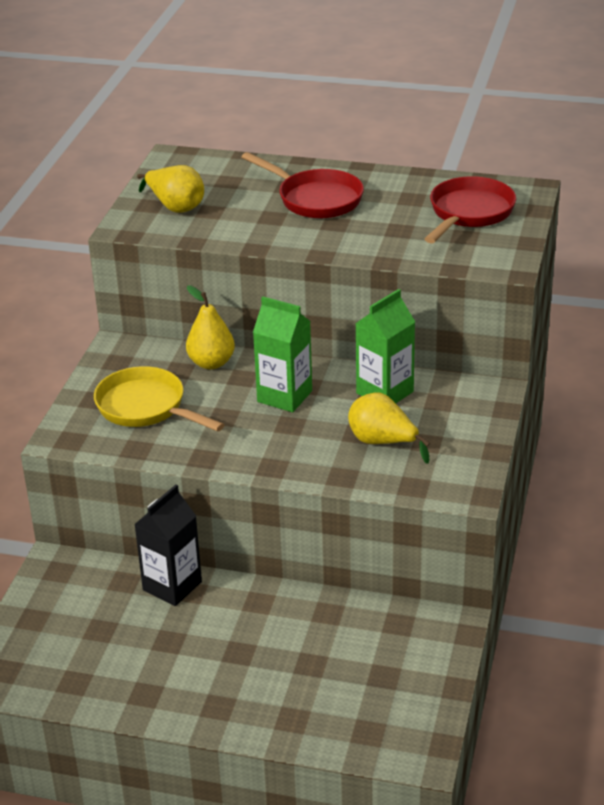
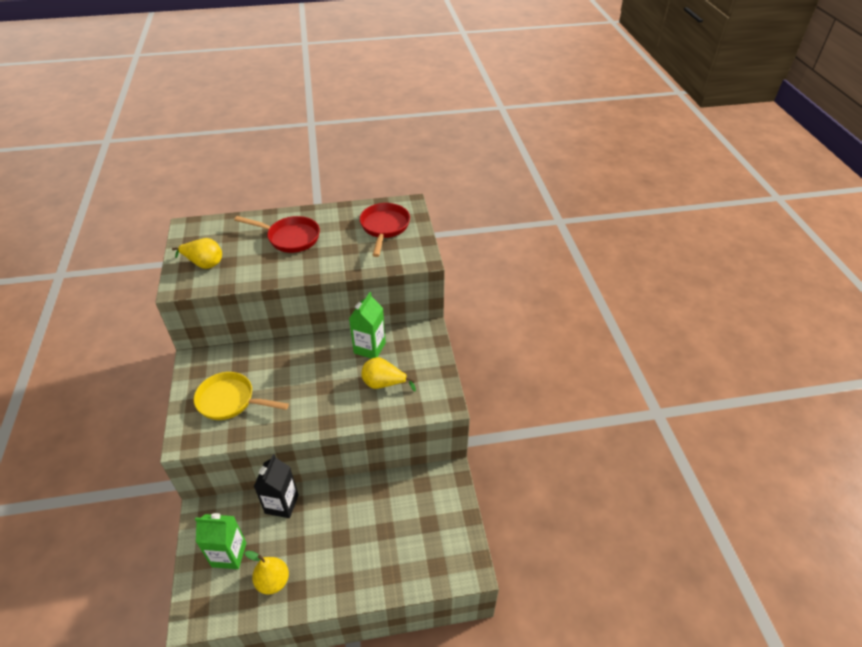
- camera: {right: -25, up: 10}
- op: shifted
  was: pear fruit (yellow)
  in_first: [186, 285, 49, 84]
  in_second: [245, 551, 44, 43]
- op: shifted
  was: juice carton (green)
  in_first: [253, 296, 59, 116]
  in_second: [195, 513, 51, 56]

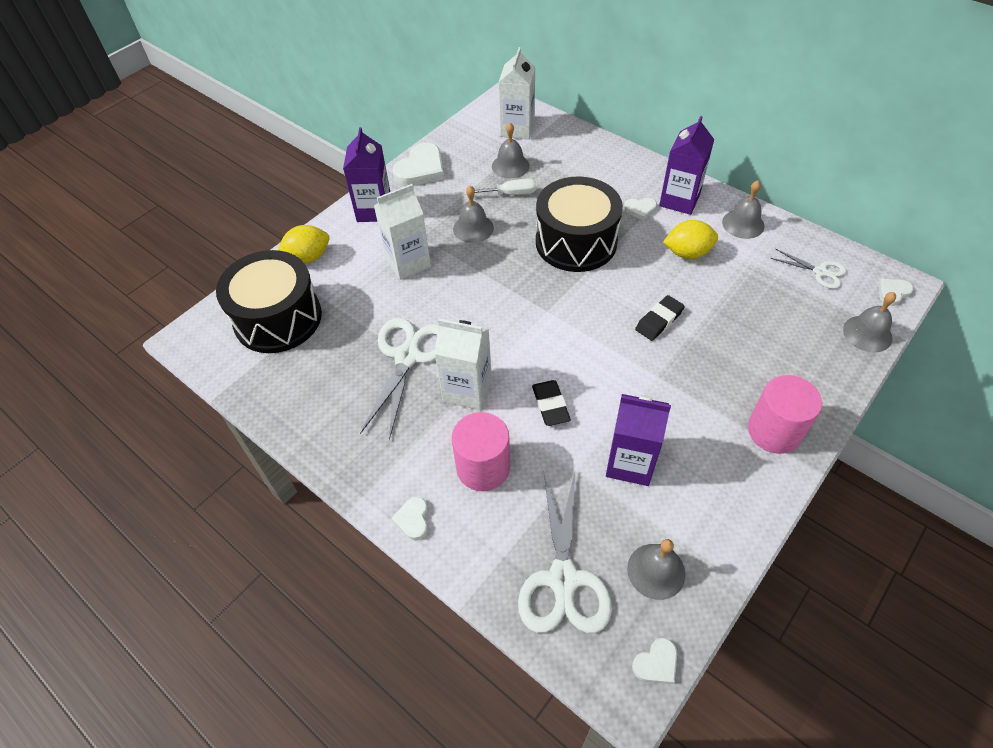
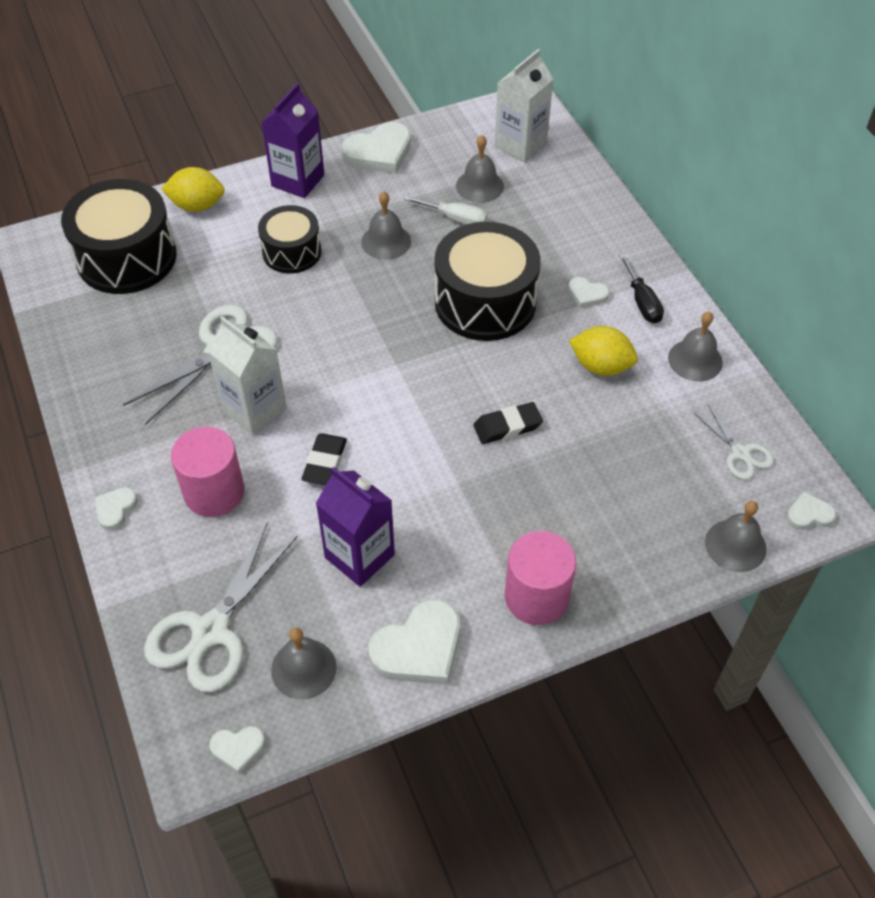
- camera: {right: 25, up: 0}
- op: new
  now: heart shape (pure white)
  in_second: [369, 599, 91, 86]
- op: swapped
  was: juice carton (pure white)
  now: snare drum (black)
  in_first: [374, 184, 57, 96]
  in_second: [258, 205, 63, 69]
- op: swapped
  was: juice carton (violet)
  now: hand screwdriver (black)
  in_first: [659, 116, 55, 99]
  in_second: [619, 254, 45, 69]

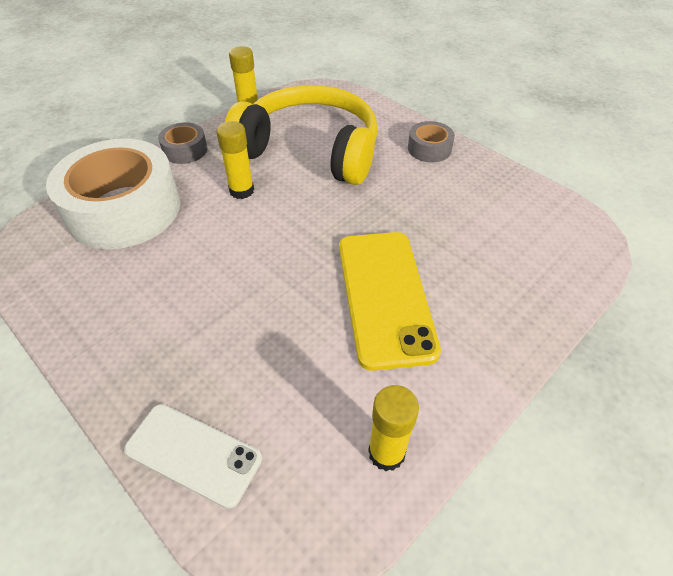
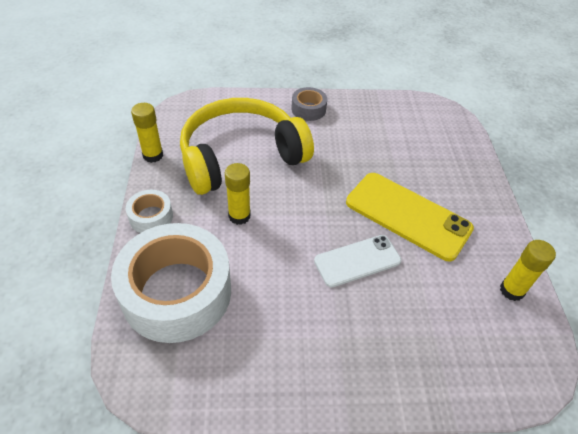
- camera: {right: -50, up: 0}
- op: shifted
  was: mobile phone (pure white)
  in_first: [124, 404, 138, 105]
  in_second: [314, 235, 87, 53]
- op: repainted
  was: tape (gray)
  now: tape (pure white)
  in_first: [158, 122, 49, 42]
  in_second: [126, 190, 47, 43]

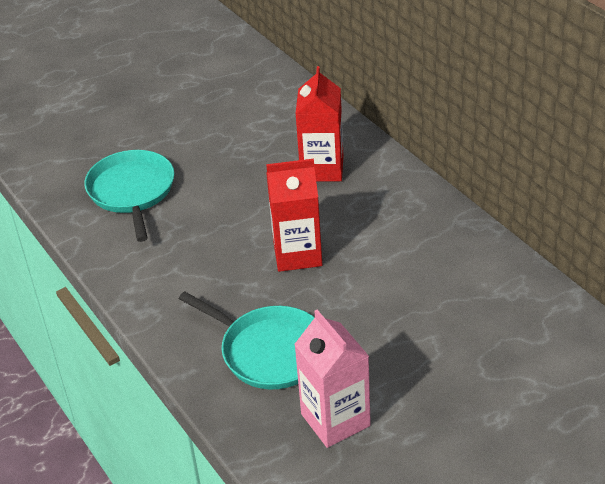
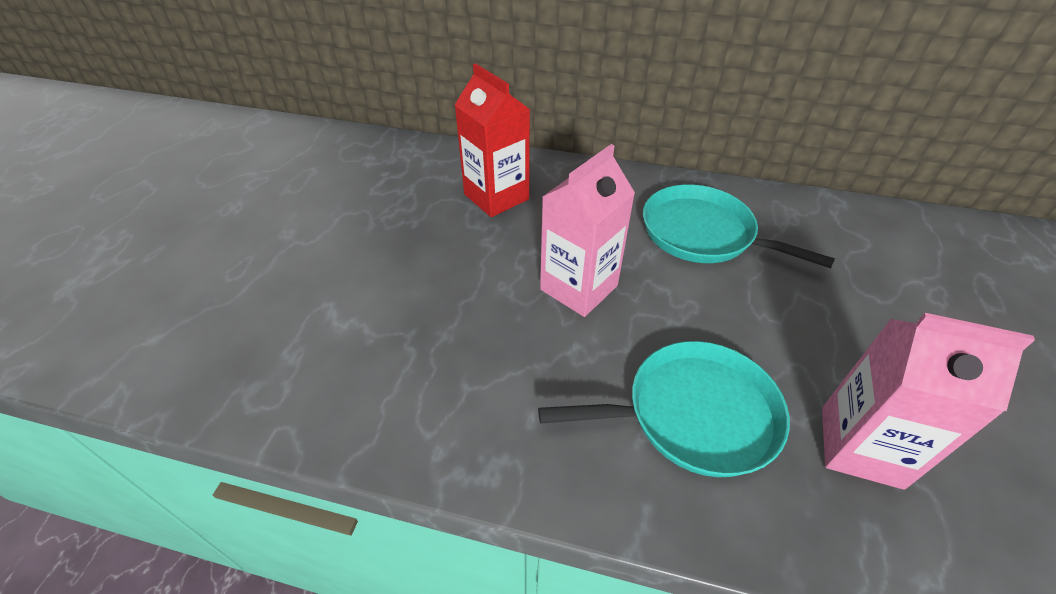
- camera: {right: -45, up: 5}
- op: shifted
  was: pan (aqua)
  in_first: [84, 150, 90, 92]
  in_second: [643, 185, 192, 83]
- op: repainted
  was: juice carton (crimson)
  now: juice carton (rose-pink)
  in_first: [266, 159, 56, 113]
  in_second: [540, 144, 95, 173]

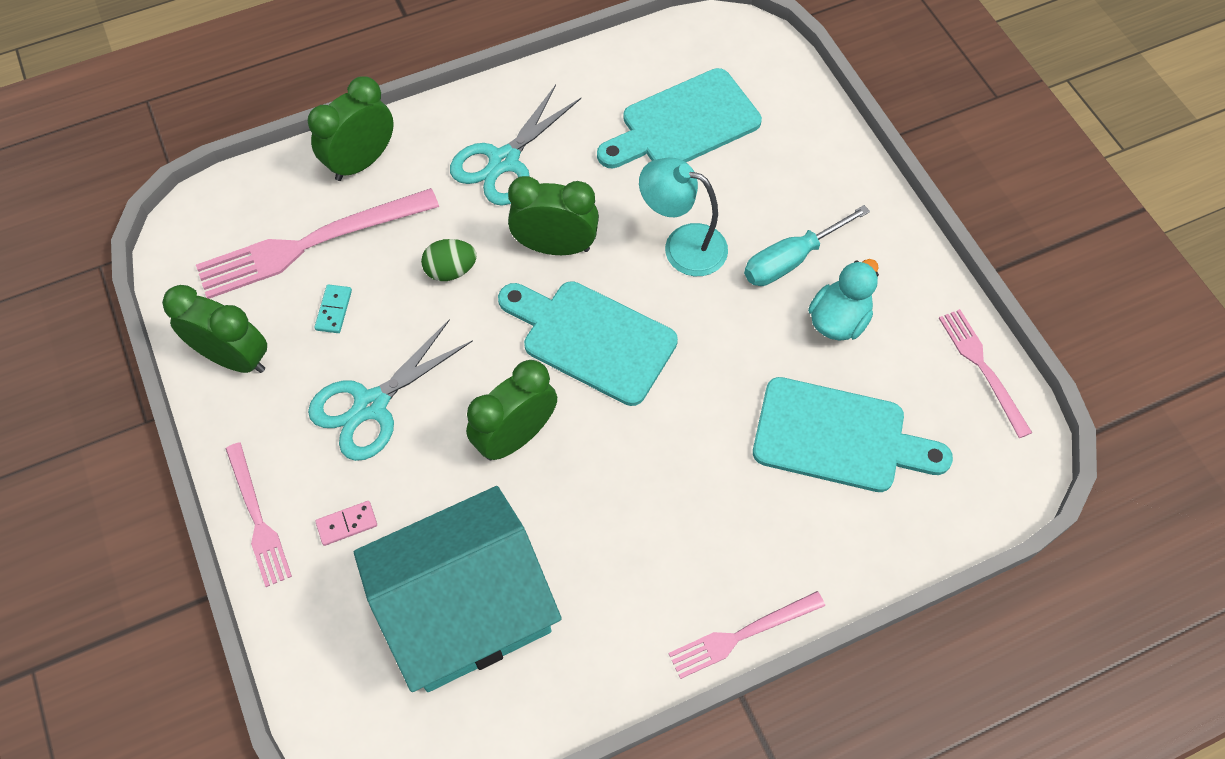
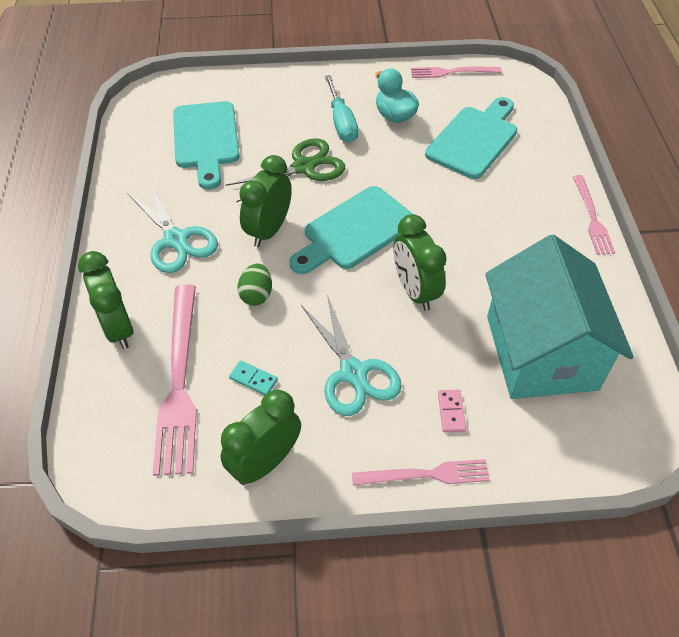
- camera: {right: -70, up: -10}
- op: swapped
  was: lamp (aqua)
  now: shears (green)
  in_first: [639, 157, 89, 119]
  in_second: [226, 138, 119, 64]

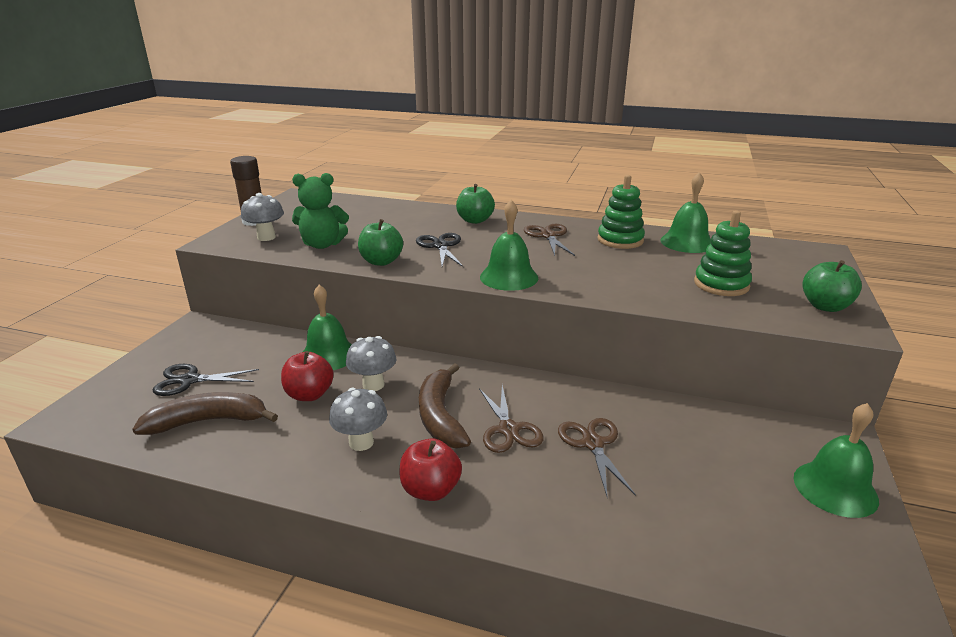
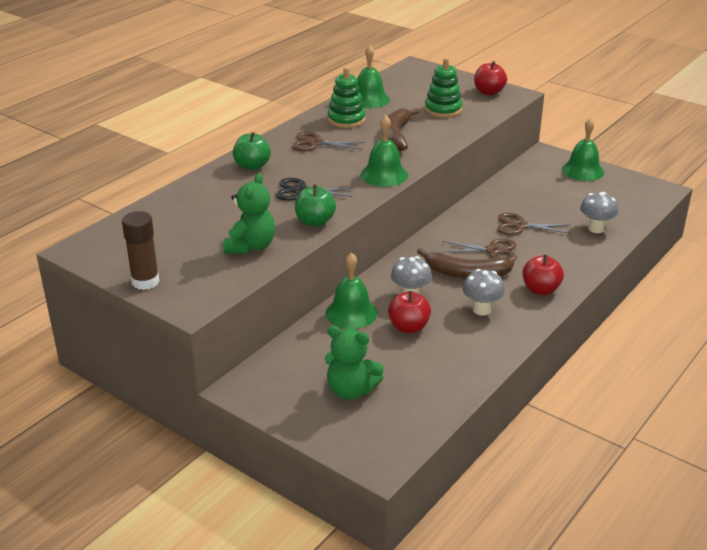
- camera: {right: -70, up: 5}
- op: shifted
  was: banana (brown)
  in_first: [132, 392, 146, 43]
  in_second: [382, 108, 38, 44]
- op: shifted
  was: fungus (gray)
  in_first: [241, 193, 43, 48]
  in_second: [580, 192, 38, 41]
- op: swapped
  was: shears (black)
  now: stuffed bear (green)
  in_first: [153, 364, 106, 32]
  in_second: [325, 326, 59, 74]
- op: repainted
  was: apple (green)
  now: apple (crimson)
  in_first: [803, 260, 59, 52]
  in_second: [474, 61, 33, 34]

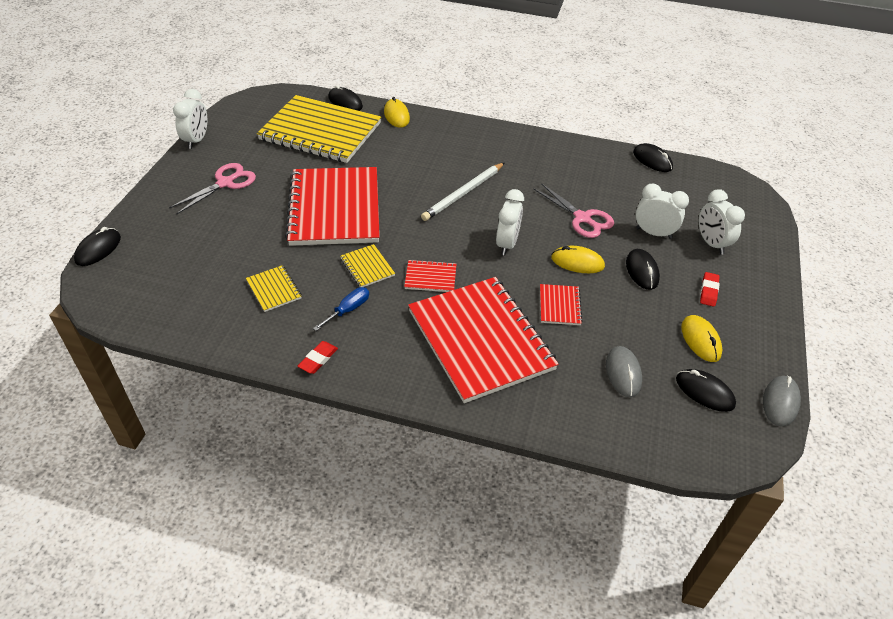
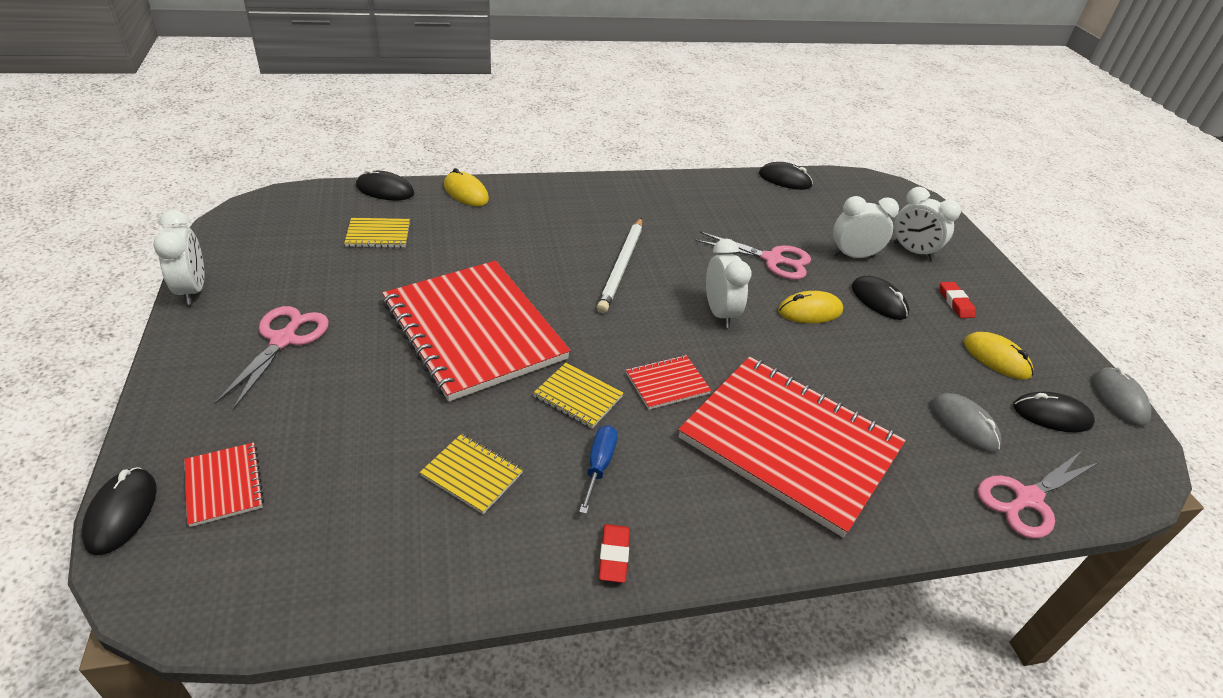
- camera: {right: -30, up: -5}
- op: new
  now: shears (rose-pink)
  in_second: [977, 451, 122, 88]
- op: shifted
  was: exercise book (crimson)
  in_first: [540, 284, 42, 41]
  in_second: [184, 442, 80, 85]
- op: scaled
  was: exercise book (yellow)
  in_first: [257, 95, 124, 68]
  in_second: [344, 218, 66, 30]
  ratio: 0.41

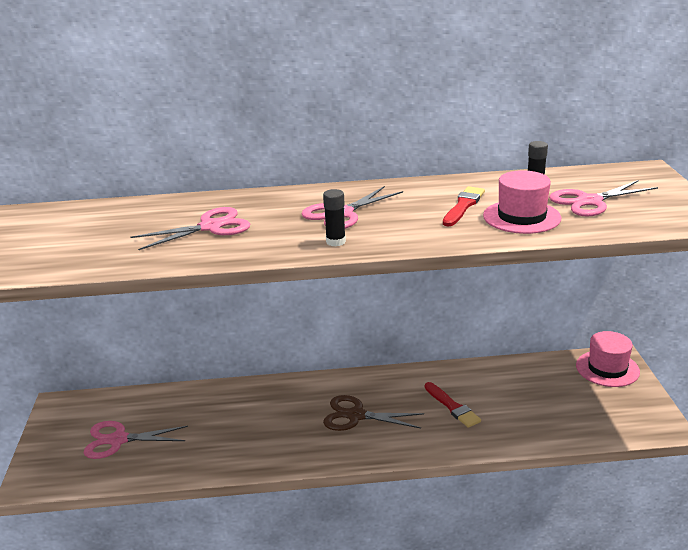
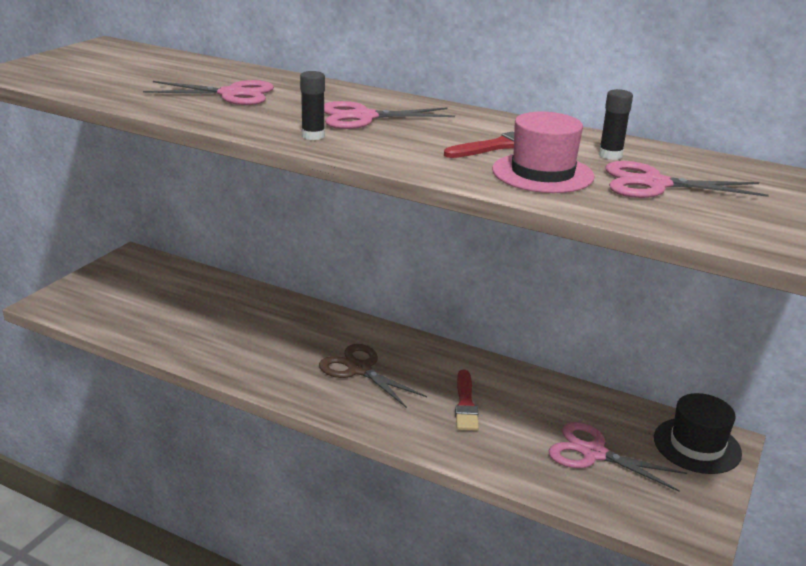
- camera: {right: 30, up: 0}
- op: shifted
  was: shears (rose-pink)
  in_first: [83, 421, 105, 38]
  in_second: [549, 422, 138, 70]
- op: repainted
  was: tall hat (rose-pink)
  now: tall hat (black)
  in_first: [576, 331, 64, 56]
  in_second: [654, 393, 88, 81]

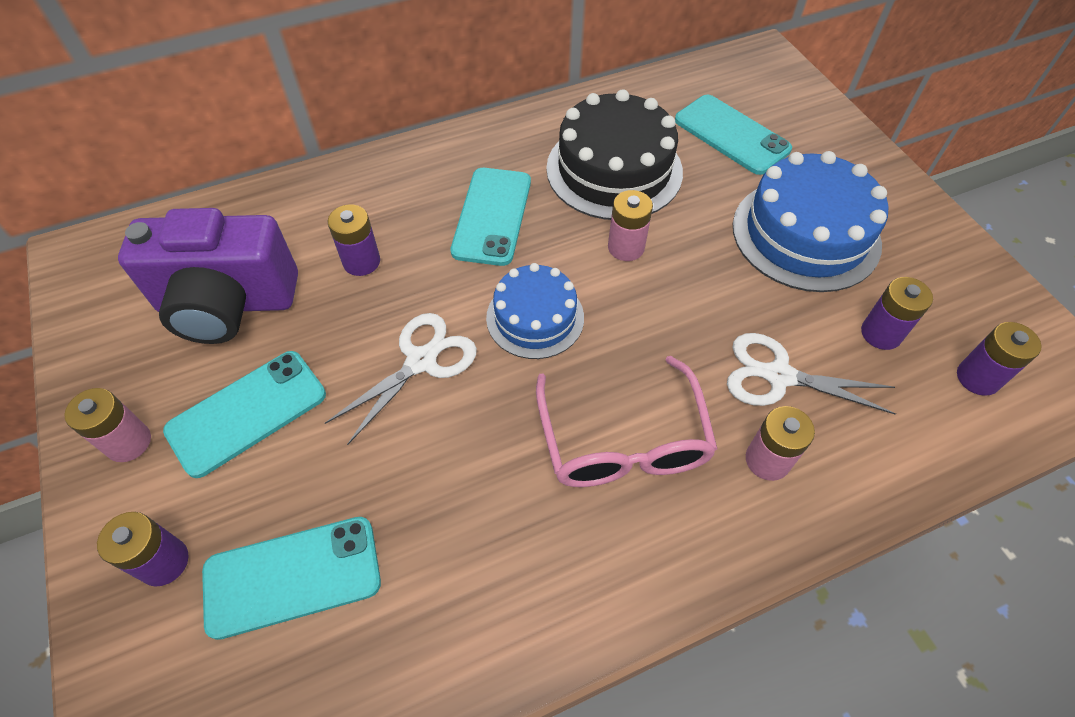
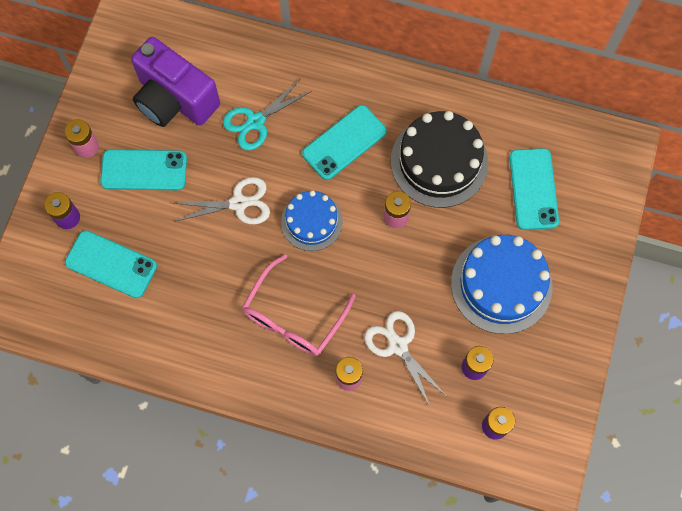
- camera: {right: 40, up: 15}
- op: swapped
  was: power cell (violet)
  now: shears (aqua)
  in_first: [328, 204, 52, 72]
  in_second: [223, 78, 89, 72]

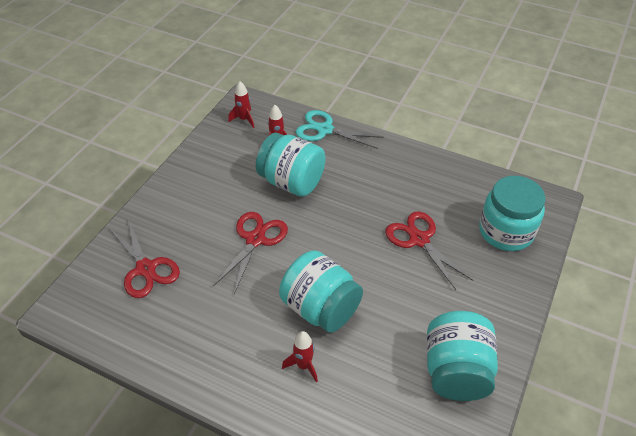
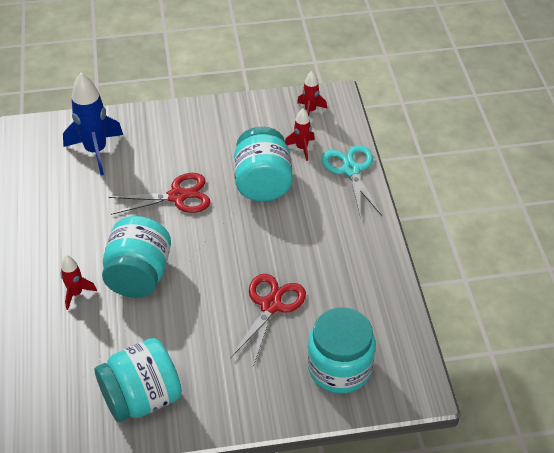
- camera: {right: 55, up: 0}
- op: swapped
  was: shears (crimson)
  now: spaceship (blue)
  in_first: [109, 219, 71, 79]
  in_second: [63, 73, 60, 102]

